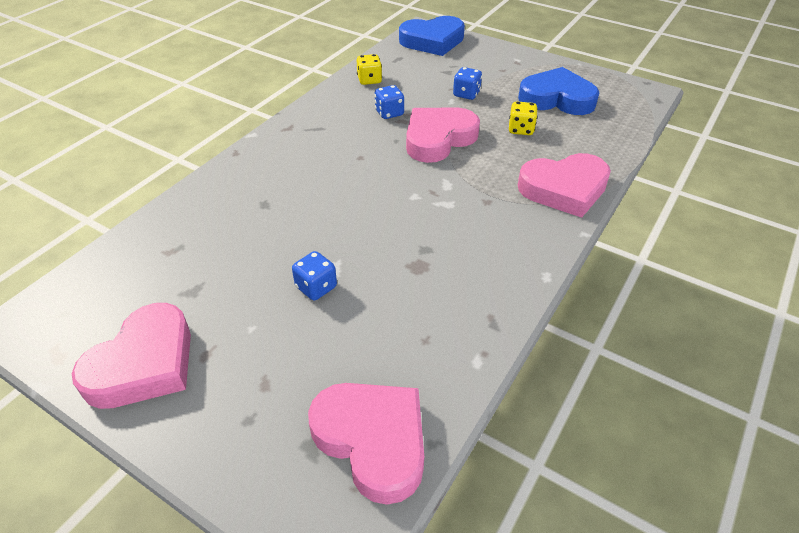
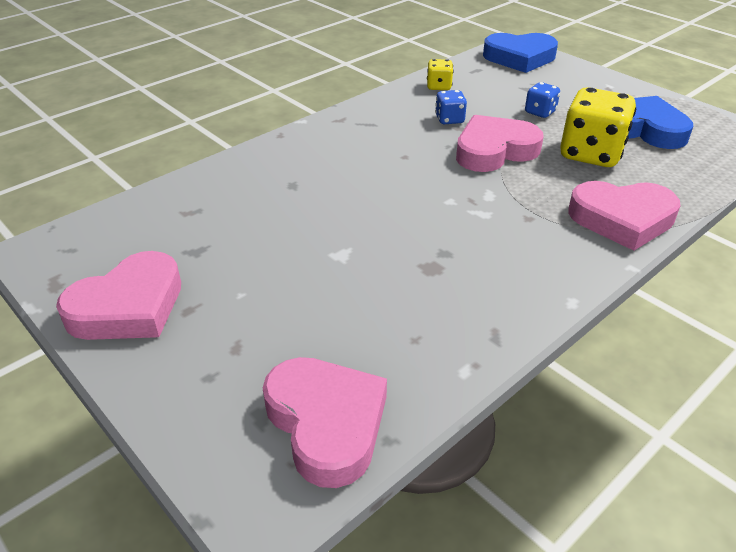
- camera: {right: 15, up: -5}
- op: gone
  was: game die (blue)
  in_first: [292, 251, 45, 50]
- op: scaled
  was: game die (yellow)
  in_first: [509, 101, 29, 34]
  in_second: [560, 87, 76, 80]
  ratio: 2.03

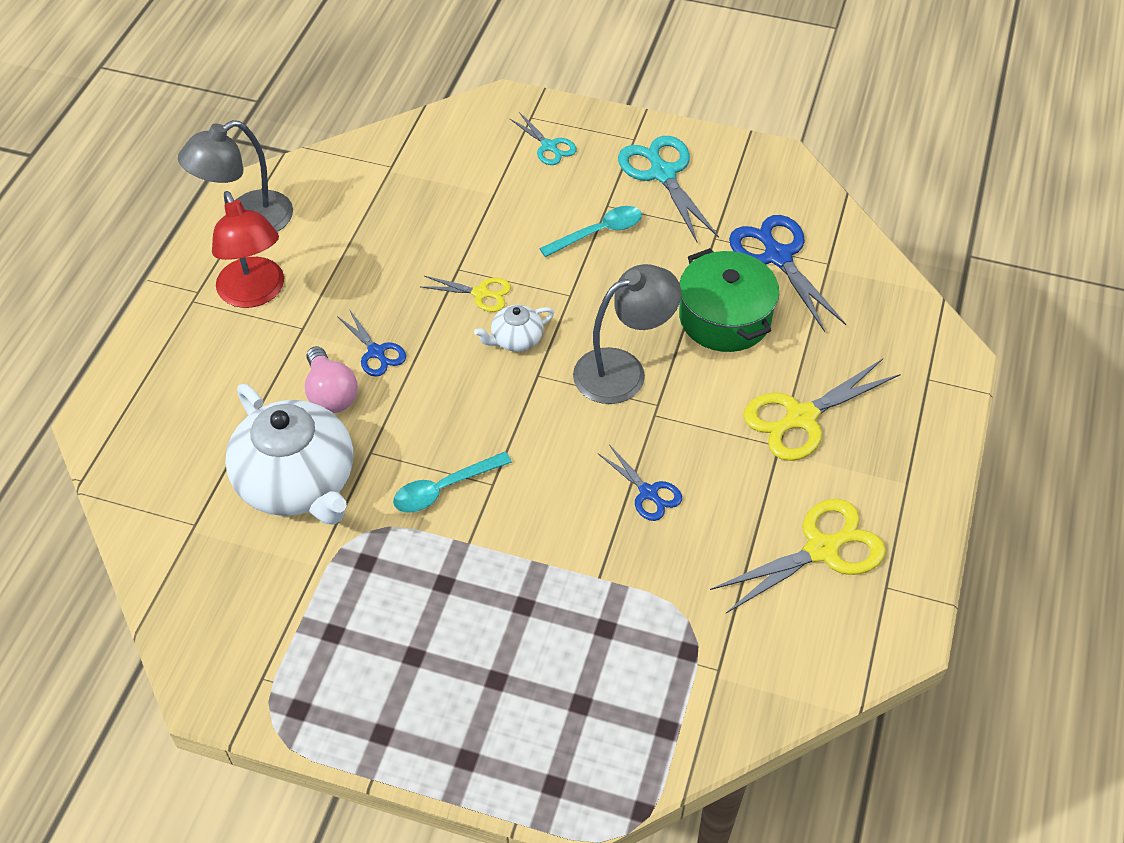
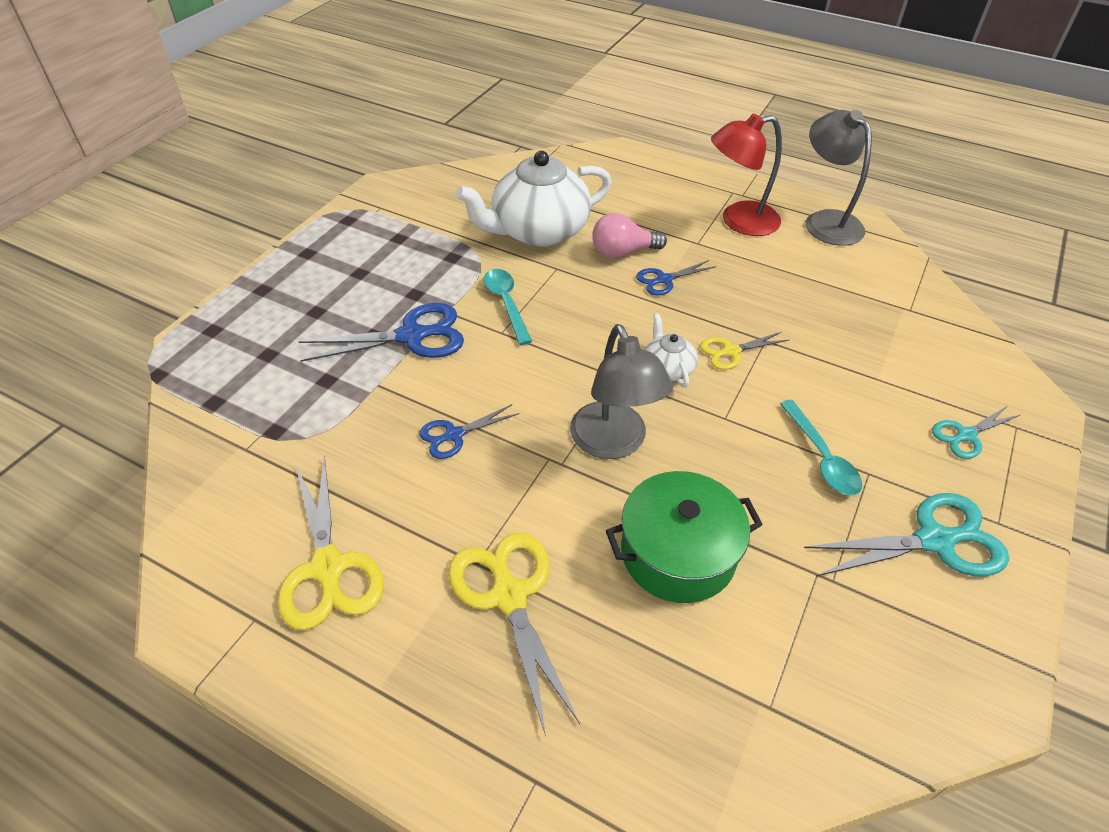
- camera: {right: 100, up: -5}
- op: shifted
  was: shears (blue)
  in_first: [729, 215, 117, 117]
  in_second: [298, 303, 166, 59]
- op: rotated
  was: shears (yellow)
  in_first: [420, 276, 91, 36]
  in_second: [700, 332, 89, 38]
  clockwise: 45

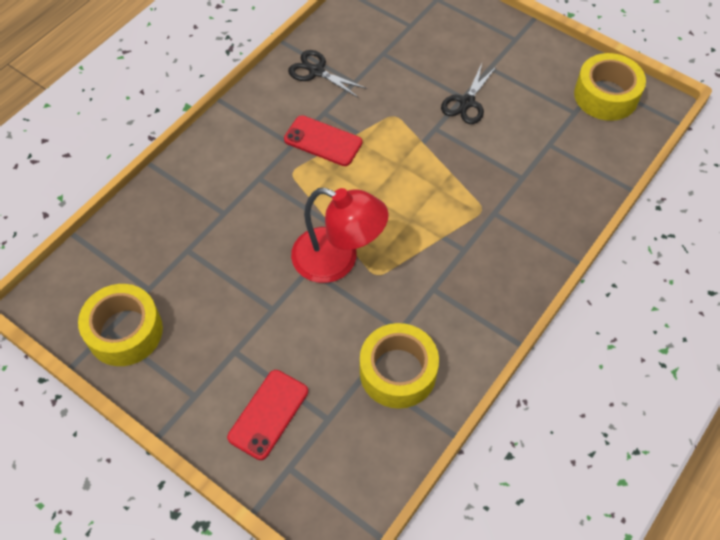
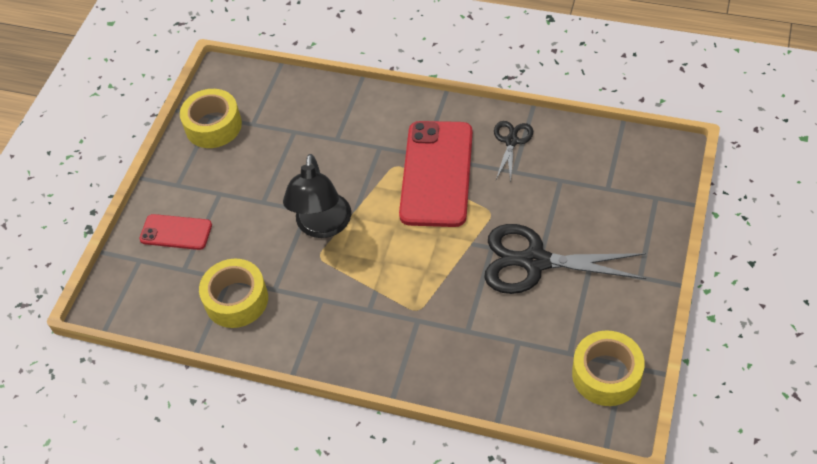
- camera: {right: 75, up: -5}
- op: repainted
  was: lamp (crimson)
  now: lamp (black)
  in_first: [291, 188, 98, 95]
  in_second: [283, 154, 68, 84]
- op: scaled
  was: mobile phone (crimson)
  in_first: [284, 115, 78, 51]
  in_second: [399, 121, 74, 106]
  ratio: 1.91
- op: scaled
  was: shears (black)
  in_first: [441, 63, 56, 61]
  in_second: [484, 224, 162, 70]
  ratio: 1.92

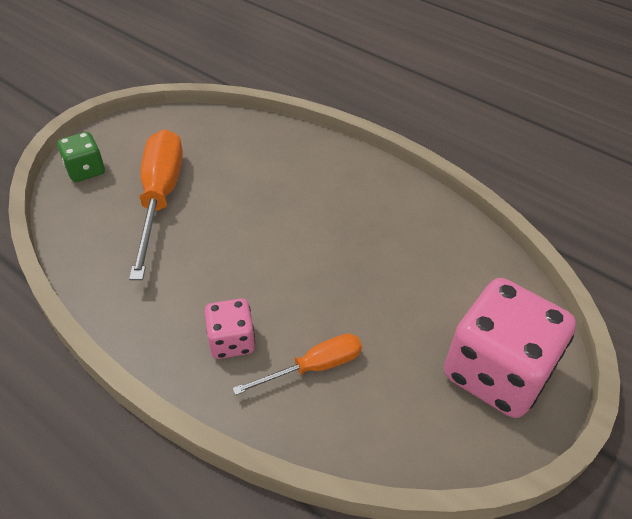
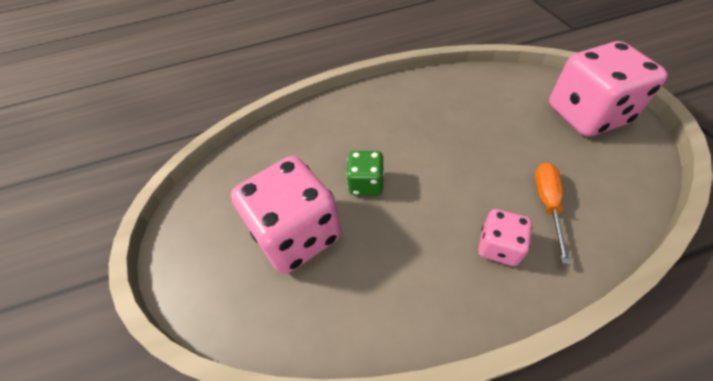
- camera: {right: -50, up: 5}
- op: shifted
  was: game die (green)
  in_first: [57, 132, 48, 50]
  in_second: [346, 151, 38, 45]
- op: swapped
  was: hand screwdriver (orange)
  now: game die (rose-pink)
  in_first: [129, 129, 54, 151]
  in_second: [231, 156, 111, 118]

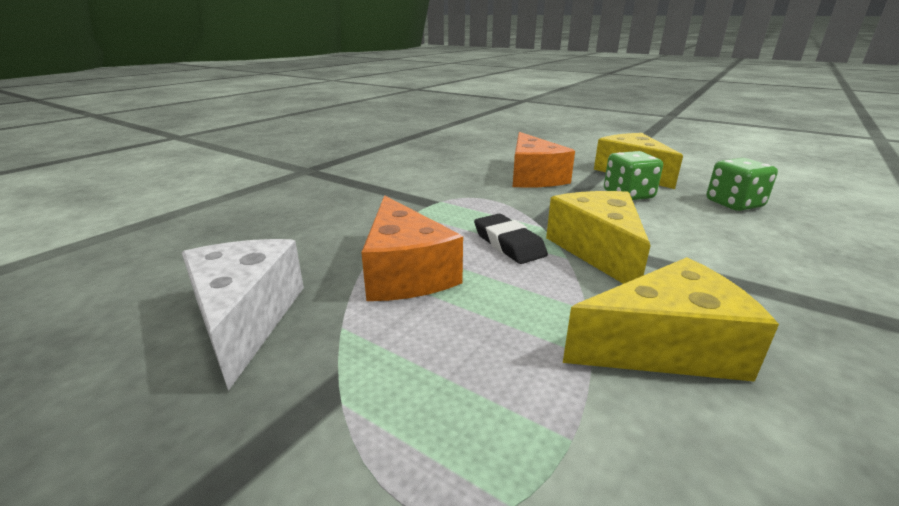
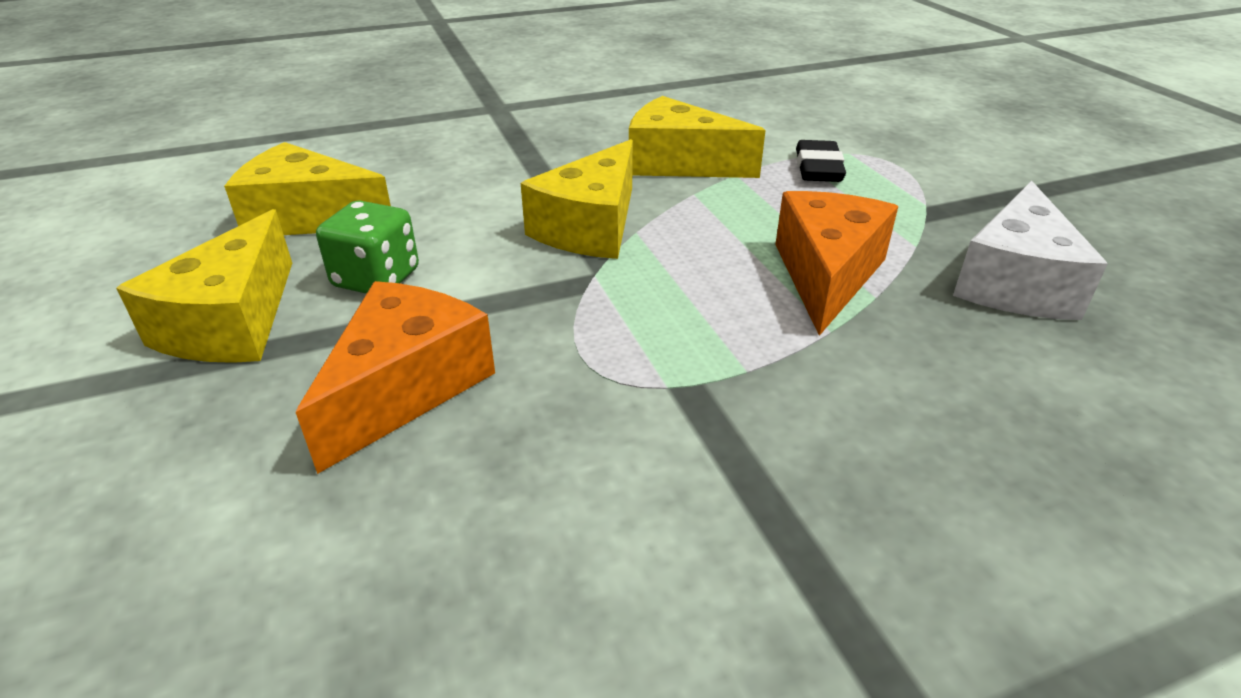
- camera: {right: -145, up: 10}
- op: shifted
  was: gum eraser (black)
  in_first: [474, 214, 74, 50]
  in_second: [796, 140, 50, 42]
- op: swapped
  was: game die (green)
  now: cheese (yellow)
  in_first: [706, 158, 72, 53]
  in_second: [224, 142, 167, 93]

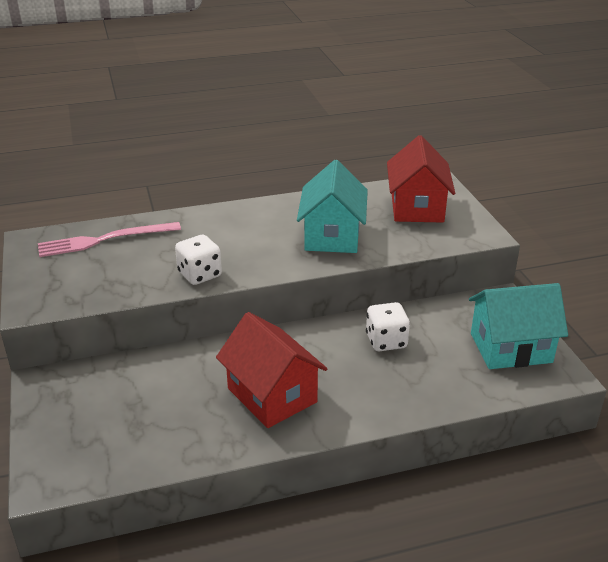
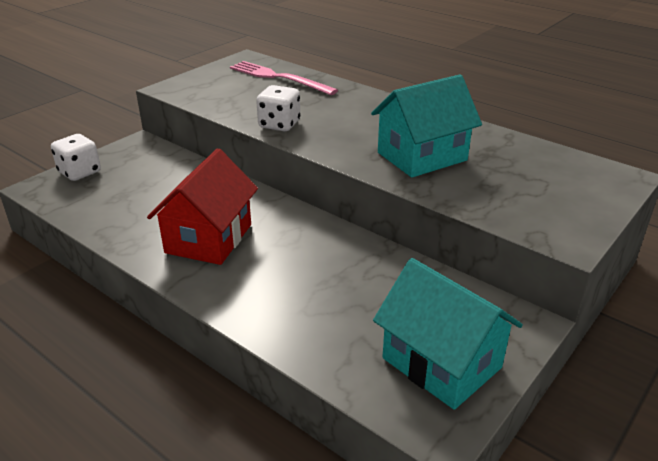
- camera: {right: 55, up: 0}
- op: gone
  was: house (crimson)
  in_first: [387, 135, 68, 88]
- op: shifted
  was: game die (pure white)
  in_first: [366, 302, 44, 49]
  in_second: [51, 134, 50, 47]

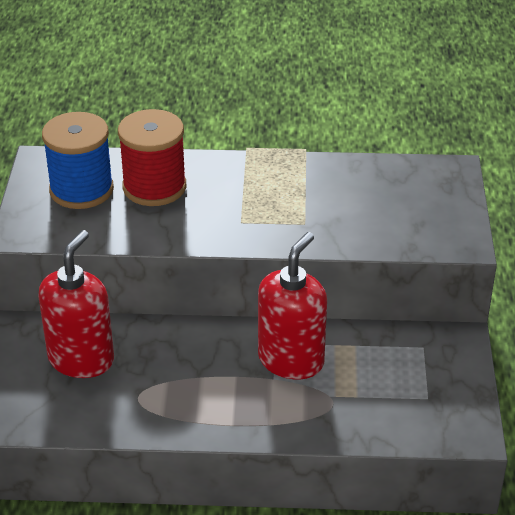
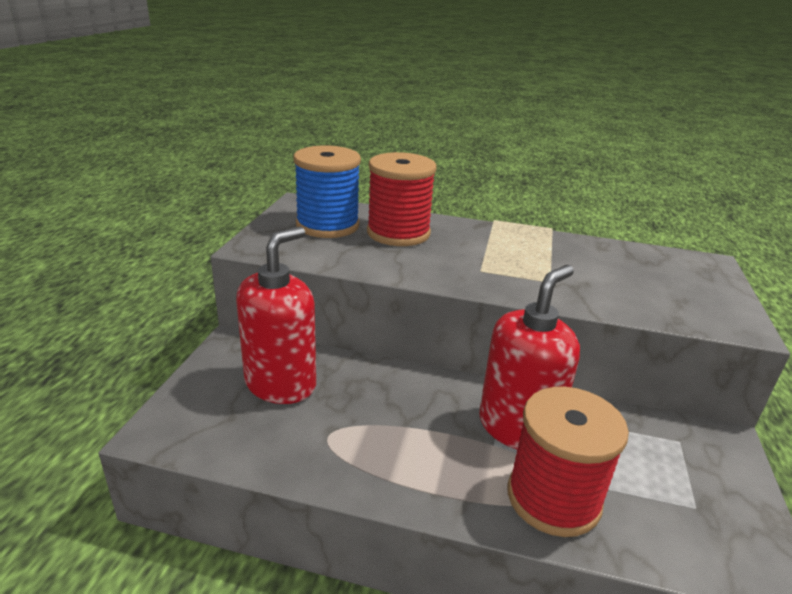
- camera: {right: 10, up: -10}
- op: new
  now: reel of thread (crimson)
  in_second: [507, 387, 122, 150]

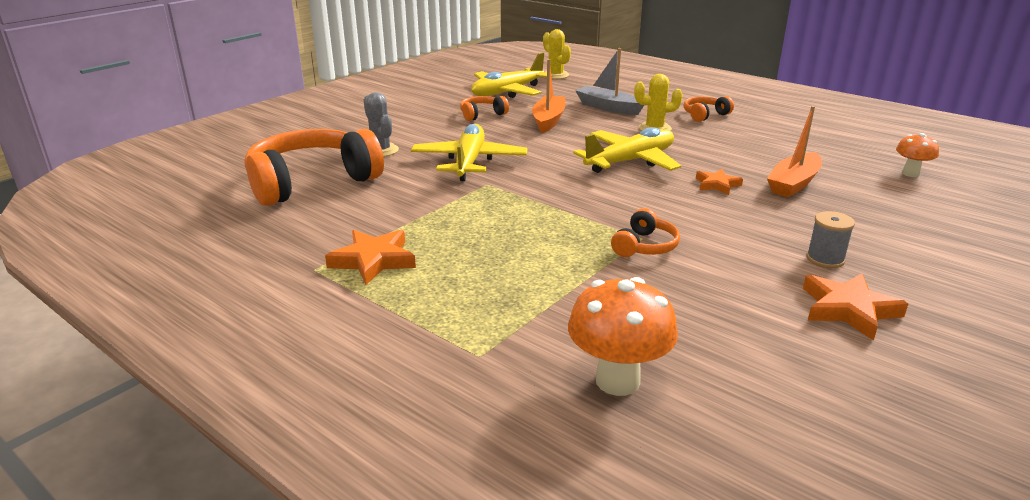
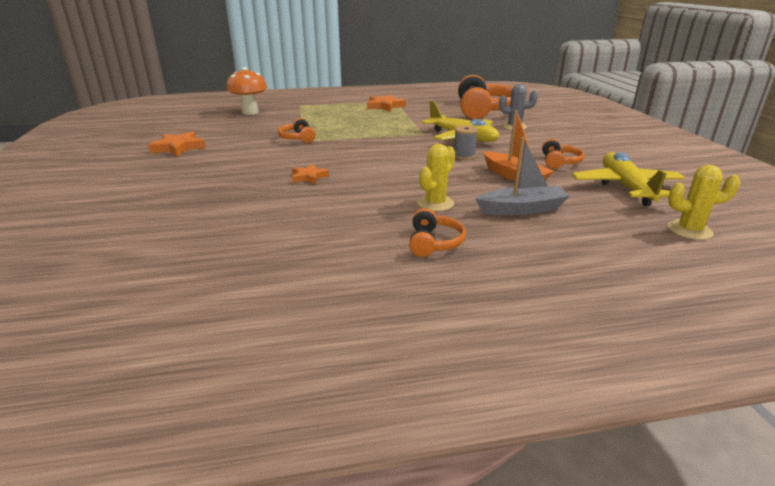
- camera: {right: 130, up: 0}
- op: gone
  was: plane (yellow)
  in_first: [573, 127, 108, 46]
- op: gone
  was: sailboat (orange)
  in_first: [767, 106, 55, 91]
- op: gone
  was: fungus (orange)
  in_first: [896, 133, 43, 44]
- op: shifted
  was: reel of thread (gray)
  in_first: [806, 211, 49, 57]
  in_second: [454, 126, 24, 34]

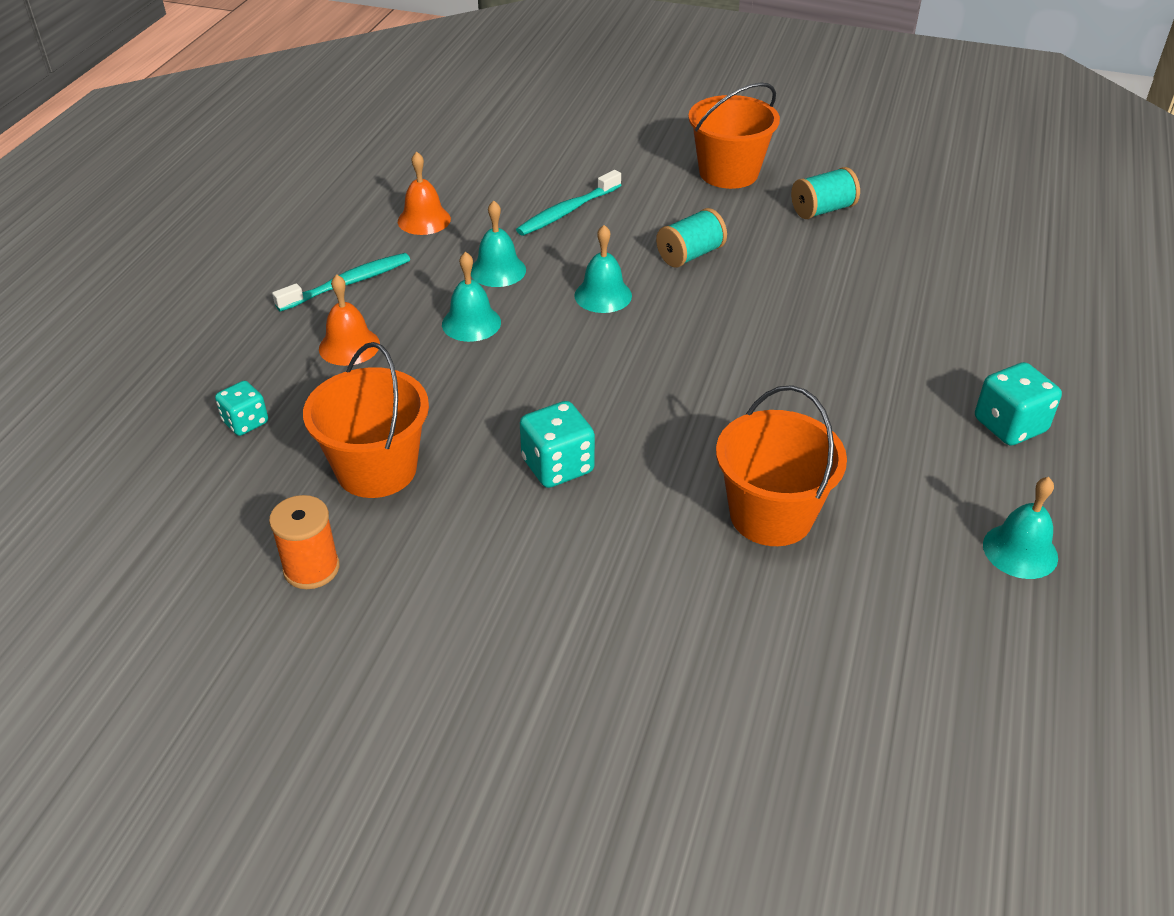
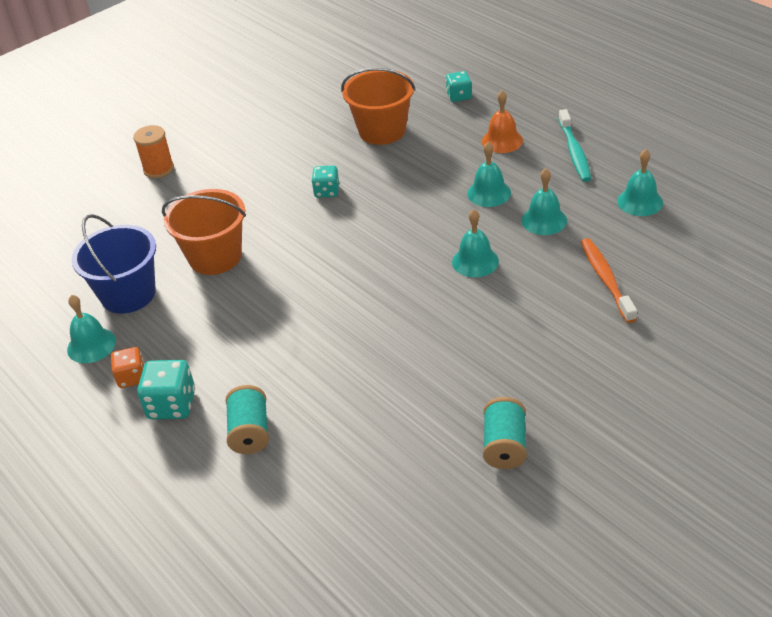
- camera: {right: 125, up: 0}
- op: gone
  was: pail (orange)
  in_first: [688, 82, 92, 107]
- op: new
  now: pail (blue)
  in_second: [72, 214, 84, 100]
- op: new
  now: game die (orange)
  in_second: [111, 347, 34, 41]
- op: shifted
  was: reel of thread (orange)
  in_first: [269, 495, 71, 94]
  in_second: [133, 125, 41, 53]
- op: shifted
  was: reel of thread (aqua)
  in_first: [656, 208, 71, 59]
  in_second: [226, 385, 43, 69]
- op: repainted
  was: school bell (orange)
  now: school bell (aqua)
  in_first: [398, 152, 53, 83]
  in_second: [617, 149, 46, 67]
- op: repainted
  was: toothbrush (aqua)
  now: toothbrush (orange)
  in_first: [516, 170, 105, 66]
  in_second: [581, 238, 56, 85]
- op: scaled
  was: game die (aqua)
  in_first: [520, 401, 75, 87]
  in_second: [311, 165, 28, 33]
  ratio: 0.66

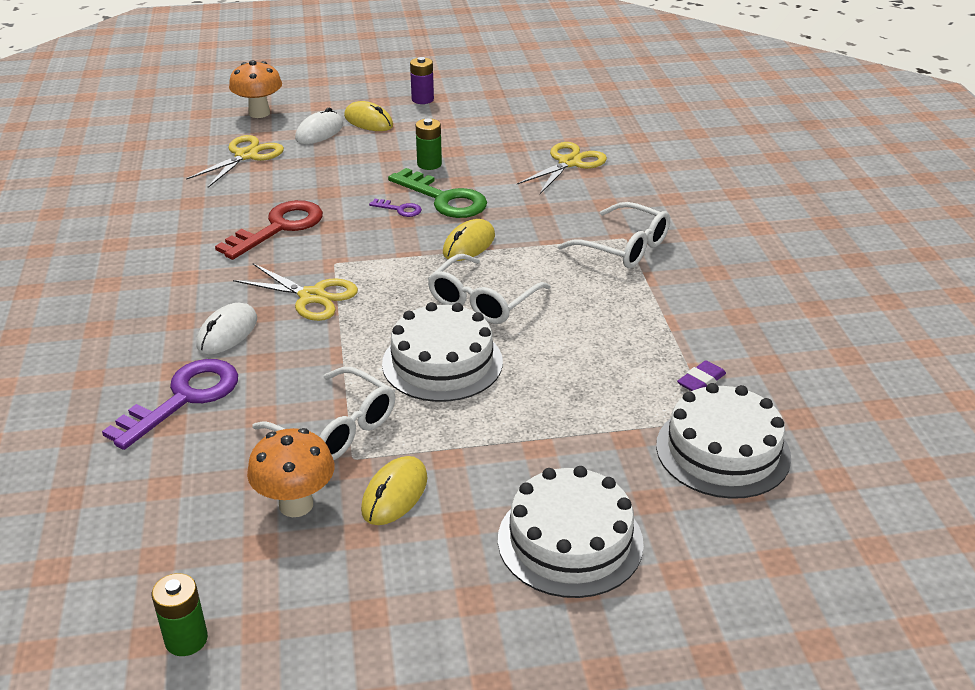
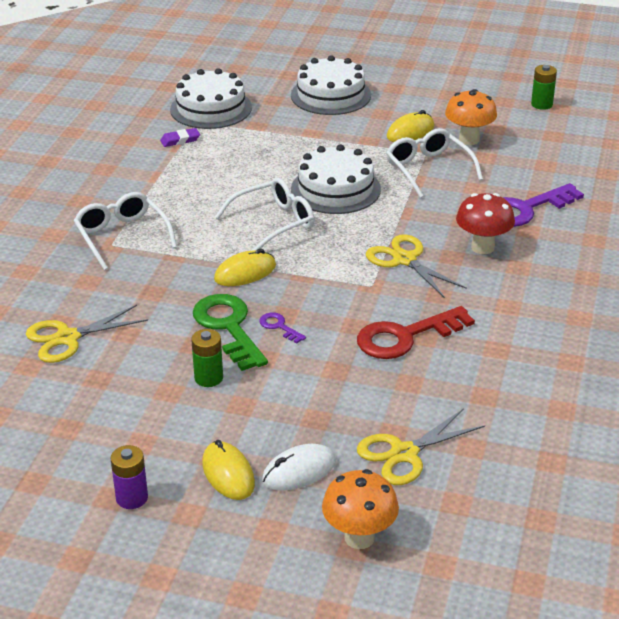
- camera: {right: -155, up: 0}
- op: swapped
  was: PC mouse (pure white)
  now: fungus (crimson)
  in_first: [196, 302, 61, 52]
  in_second: [456, 193, 59, 61]

